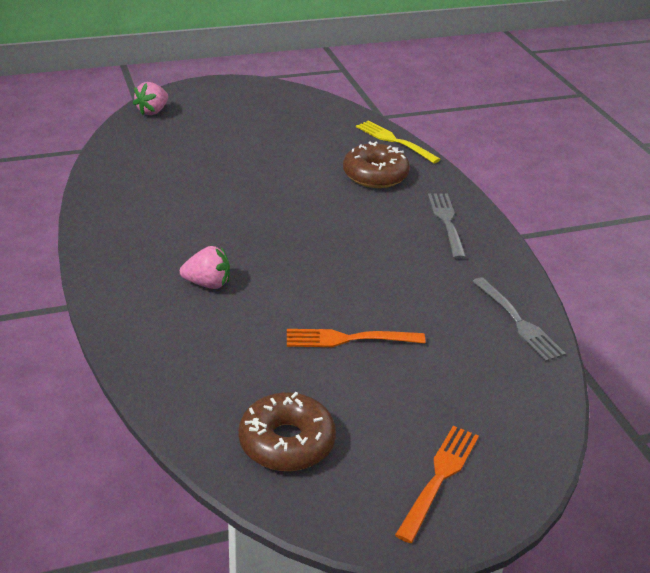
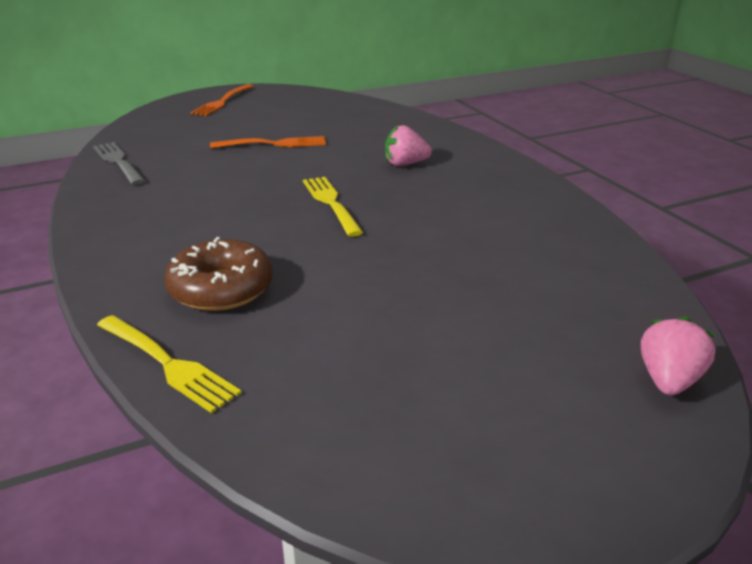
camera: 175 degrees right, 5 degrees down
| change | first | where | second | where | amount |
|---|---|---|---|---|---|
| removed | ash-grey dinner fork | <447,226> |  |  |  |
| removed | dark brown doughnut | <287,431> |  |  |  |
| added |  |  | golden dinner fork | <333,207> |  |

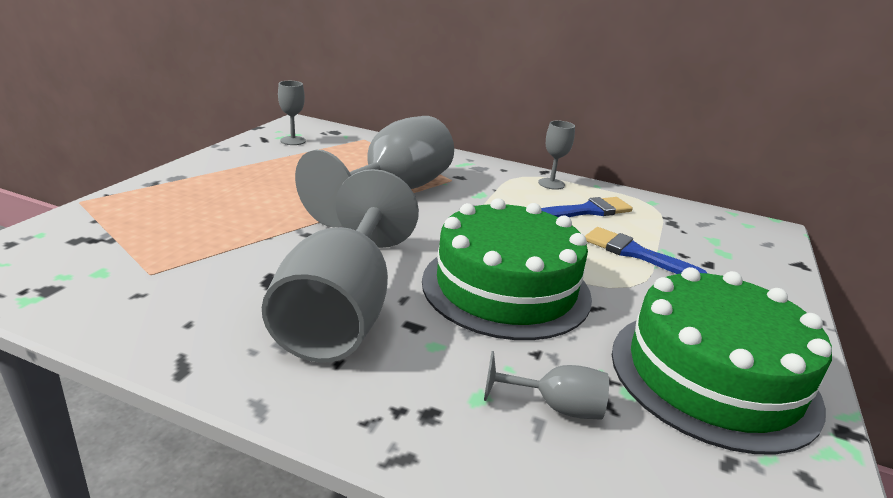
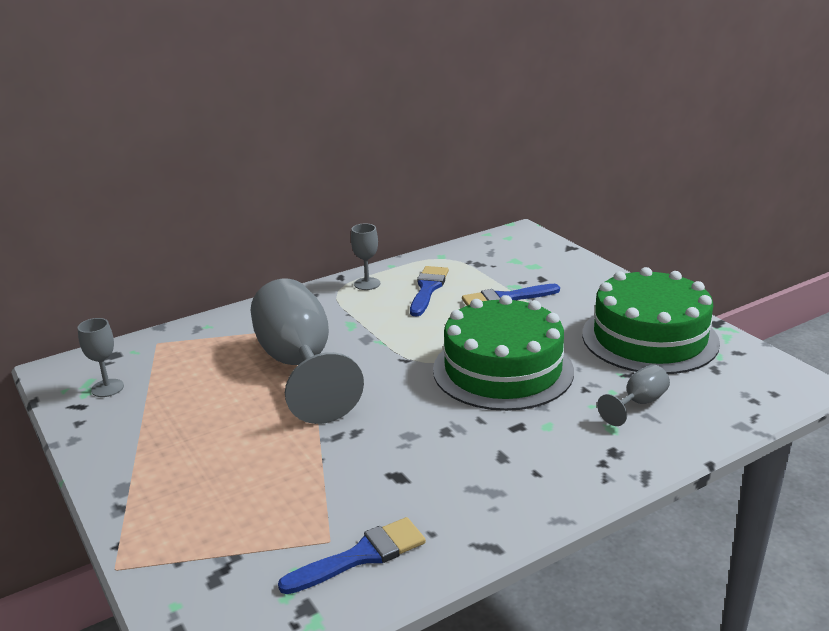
camera: 50 degrees left, 0 degrees up
| change | first | where | second | where | amount |
|---|---|---|---|---|---|
| removed | ash-grey chalice | <340,266> |  |  |  |
| added |  |  | blue paintbrush | <352,555> |  |

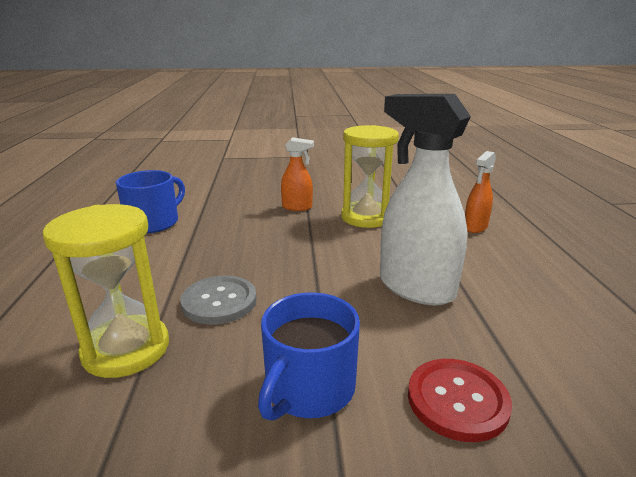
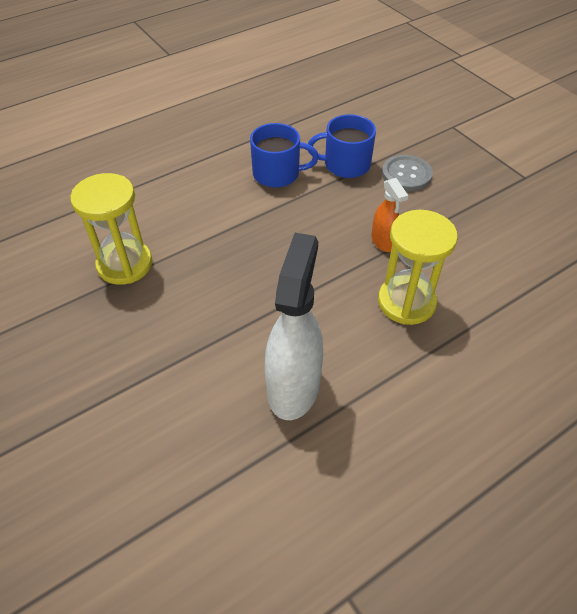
camera: 60 degrees right, 25 degrees up
| change | first | where | second | where | amount |
|---|---|---|---|---|---|
| removed | bright orange spray cleaner | <480,192> |  |  |  |
| moved | ash-grey button | <219,300> |  | <407,173> |  |
| moved | blue tea mug | <309,356> |  | <342,146> |  |
| removed | crimson button | <460,400> |  |  |  |

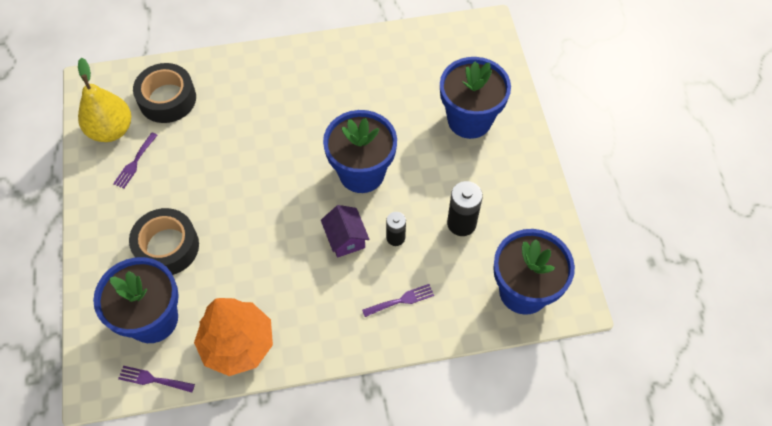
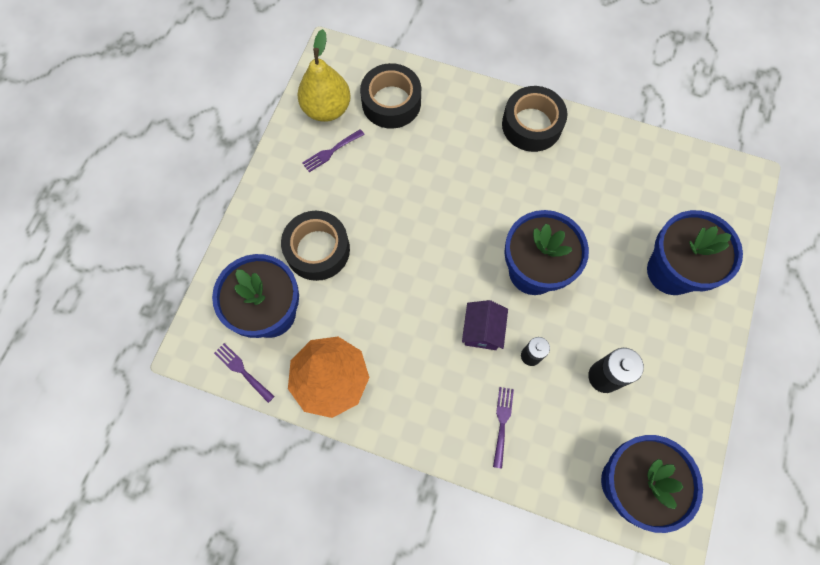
camera: 30 degrees right, 10 degrees up
| change | first | where | second | where | amount |
|---|---|---|---|---|---|
| turned | royal purple dinner fork | <398,300> |  | <503,428> | 90 degrees counterclockwise |
| added |  |  | ebony sticky tape | <535,119> |  |

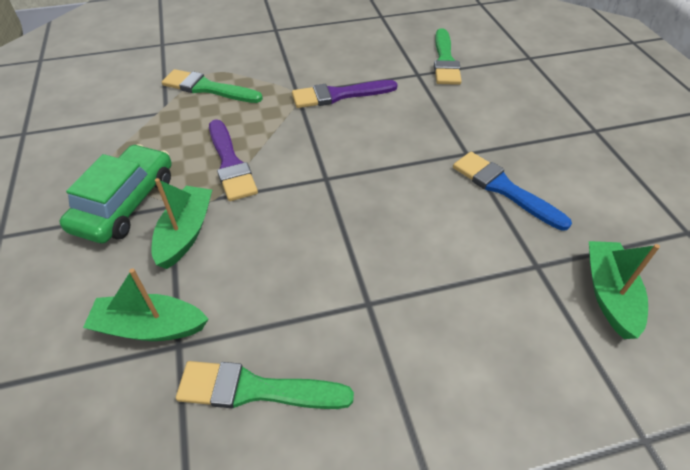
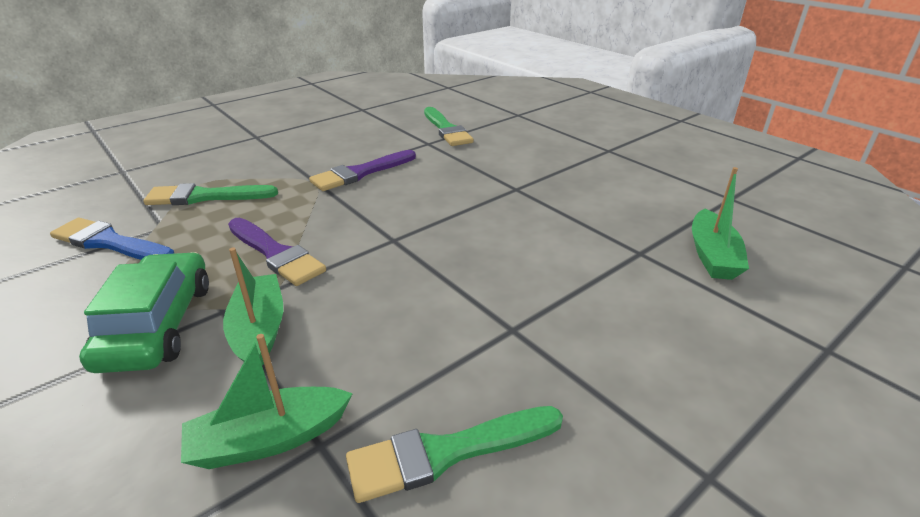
camera: 25 degrees left, 15 degrees down
| change | first | where | second | where | amount |
|---|---|---|---|---|---|
| moved | blue paintbrush | <512,191> |  | <112,239> |  |
| turned | emerald sailboat | <624,290> |  | <720,223> | 150 degrees counterclockwise |

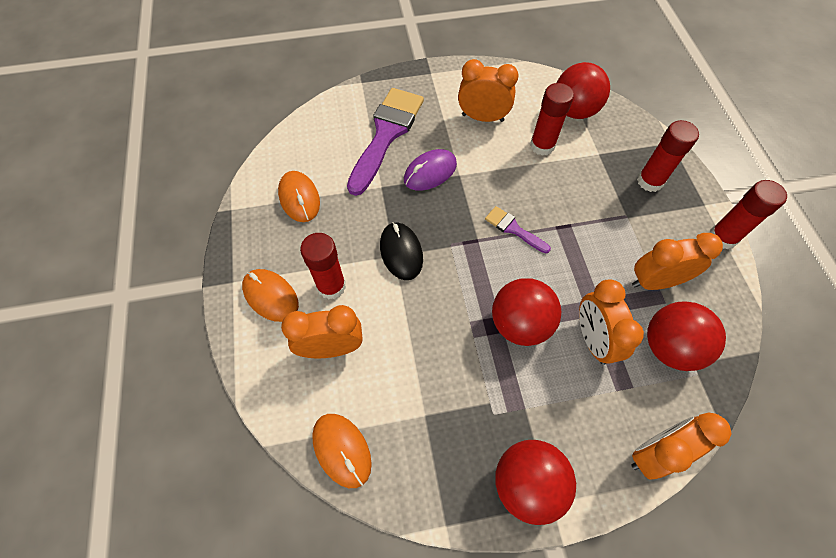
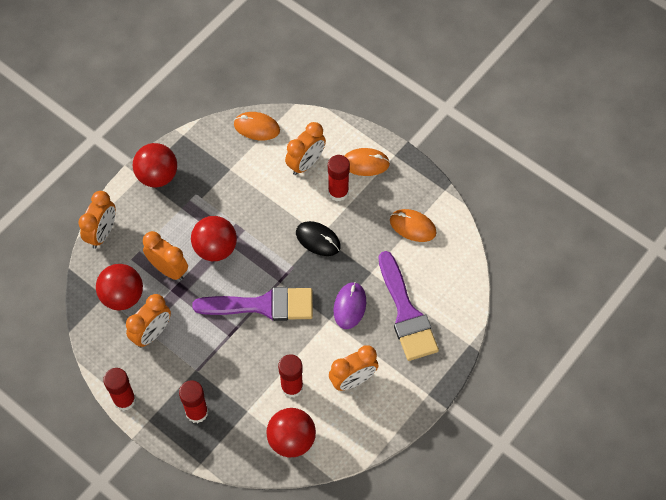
camera: 140 degrees right, 0 degrees up
| change | first | where | second | where | amount |
|---|---|---|---|---|---|
| resized | royal purple paintbrush | <518,230> |  | <252,304> | x2.11 |

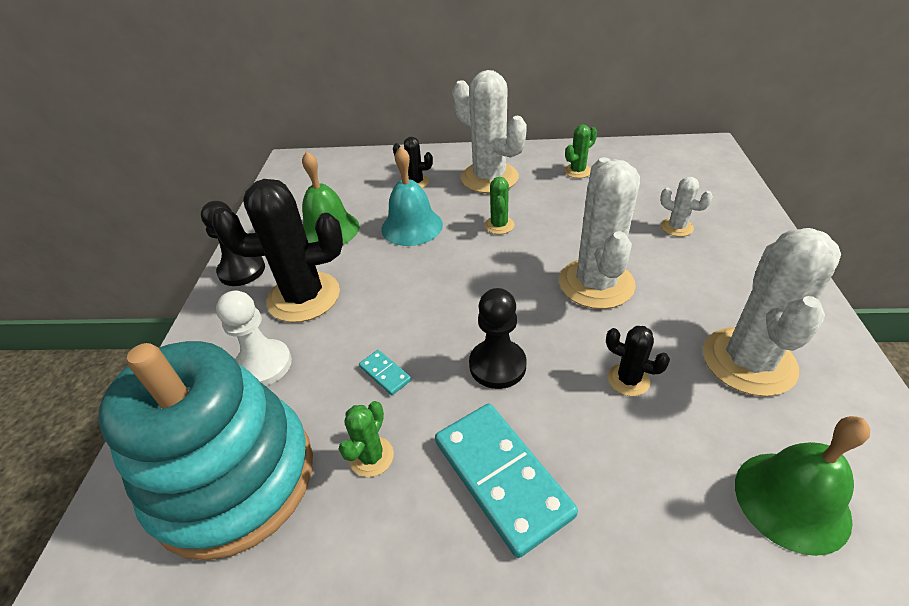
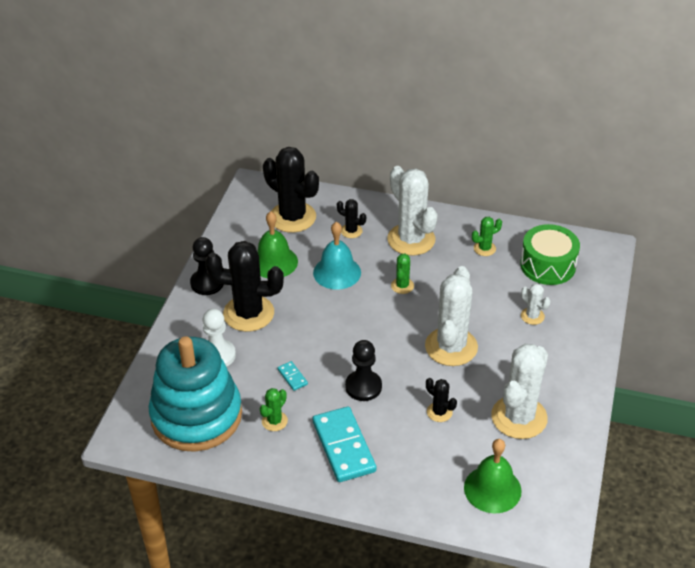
camera: 10 degrees right, 0 degrees up
| change | first | where | second | where | amount |
|---|---|---|---|---|---|
| added |  |  | ebony prickly plant | <291,190> |  |
| added |  |  | emerald drum | <550,254> |  |

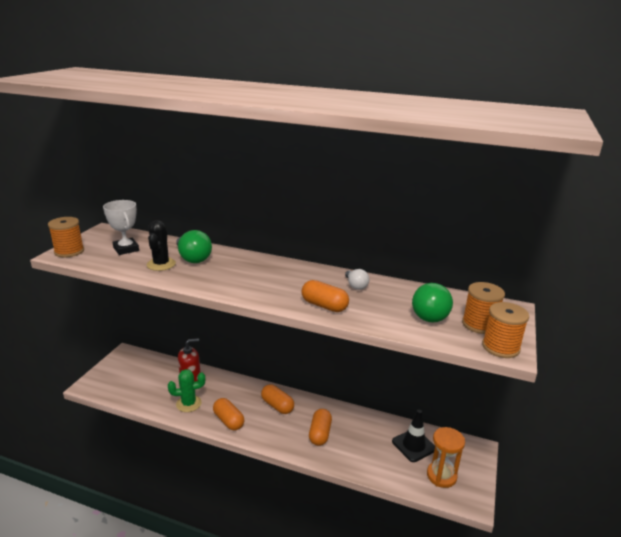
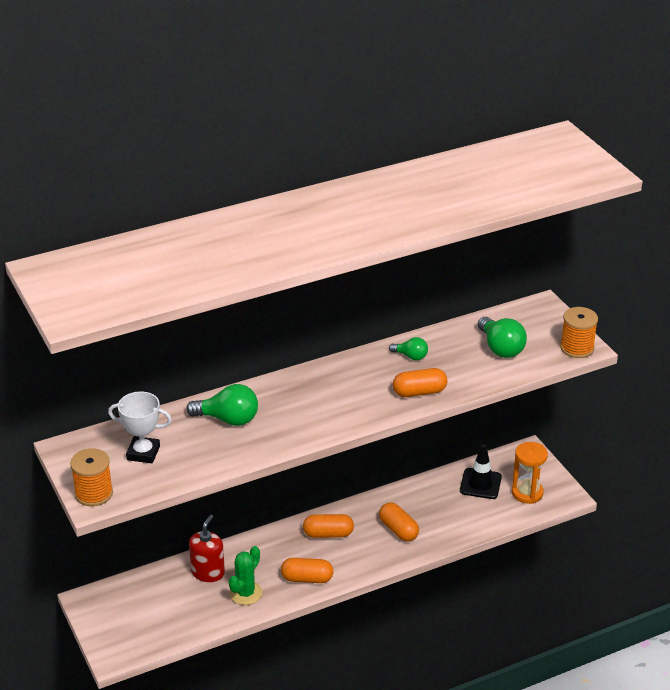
camera: 45 degrees left, 10 degrees up
| change | first | where | second | where | amount |
|---|---|---|---|---|---|
| removed | ebony prickly plant | <161,245> |  |  |  |
| recoloured | snow-white lightbulb | <357,279> | emerald lightbulb | <408,348> |  |
| removed | bright orange bobbin | <483,308> |  |  |  |

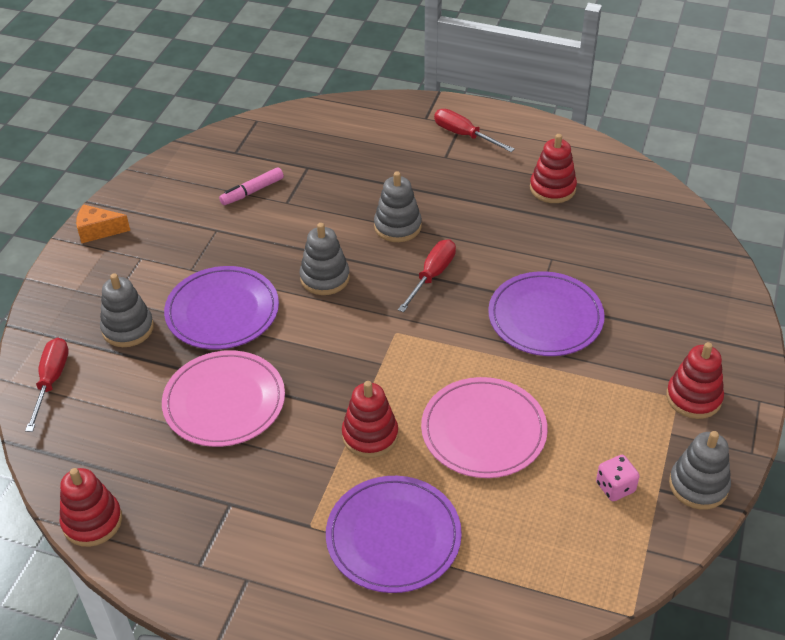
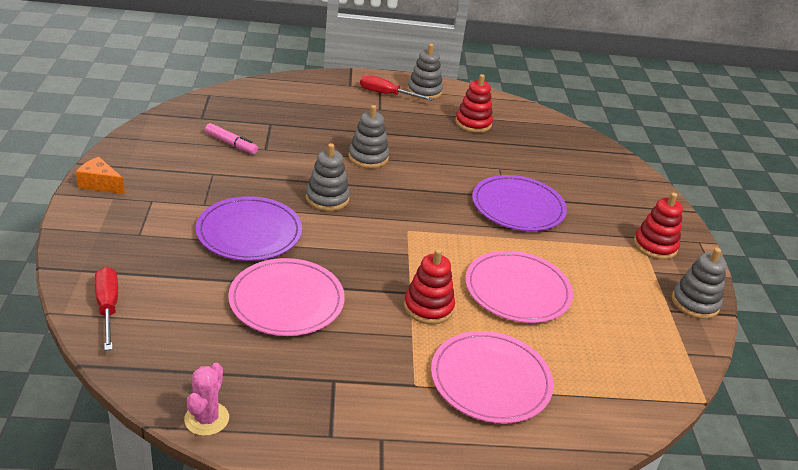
camera: 25 degrees left, 10 degrees down
| change | first | where | second | where | amount |
|---|---|---|---|---|---|
| turned | pink felt pen | <251,186> |  | <231,138> | 90 degrees counterclockwise |
| turned | bright orange cheese | <103,223> |  | <100,175> | 45 degrees clockwise |
| removed | crimson hand screwdriver | <427,275> |  |  |  |
| moved | ash-grey stacking toy | <127,310> |  | <425,72> |  |
| removed | pink dice | <618,478> |  |  |  |
| replaced | crimson stacking toy | <91,507> | pink prickly plant | <206,399> |  |
| recoloured | royal purple flat dish | <394,534> | pink flat dish | <492,377> |  |

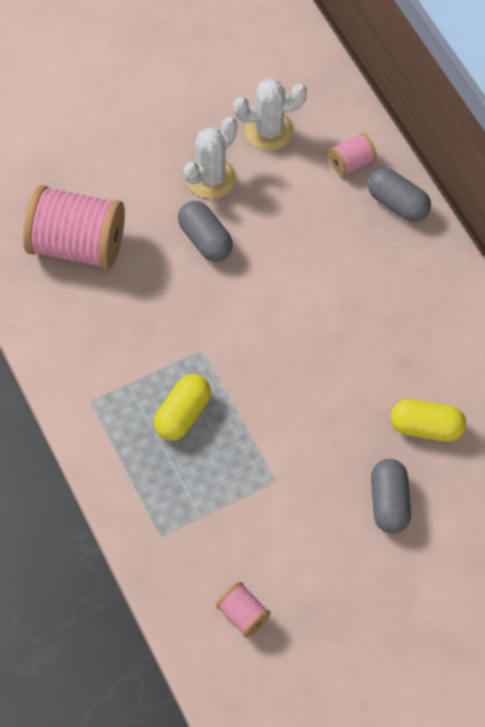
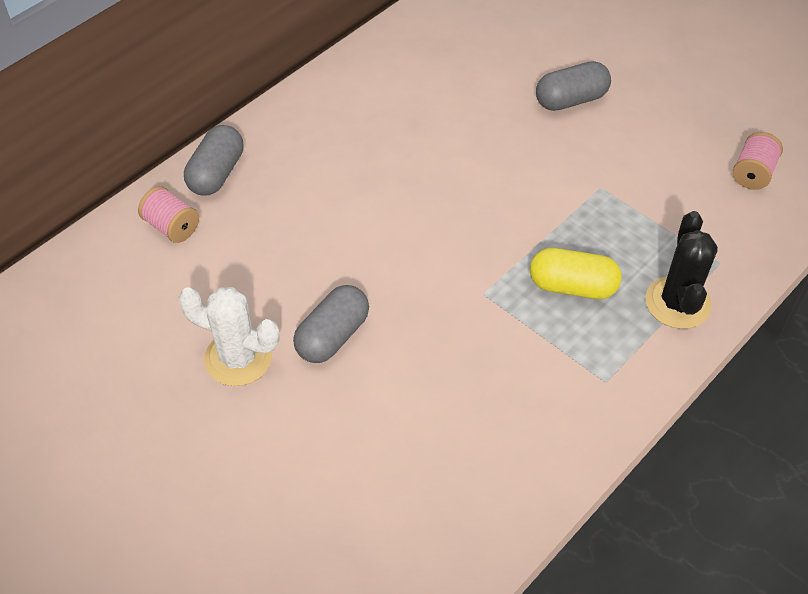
camera: 110 degrees left, 10 degrees down
| change | first | where | second | where | amount |
|---|---|---|---|---|---|
| removed | snow-white prickly plant | <270,115> |  |  |  |
| removed | pink bobbin | <74,227> |  |  |  |
| removed | golden capsule | <428,420> |  |  |  |
| added |  |  | ebony prickly plant | <681,270> |  |

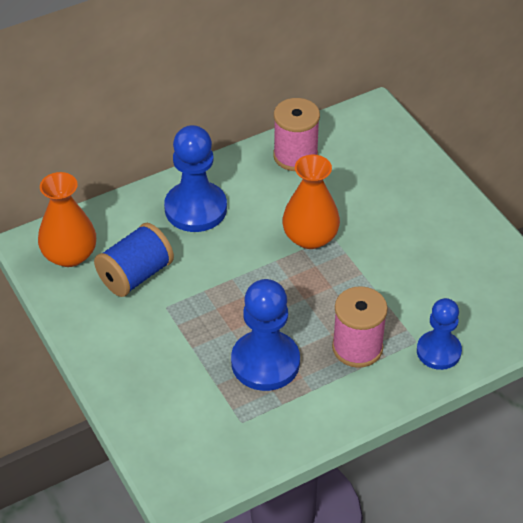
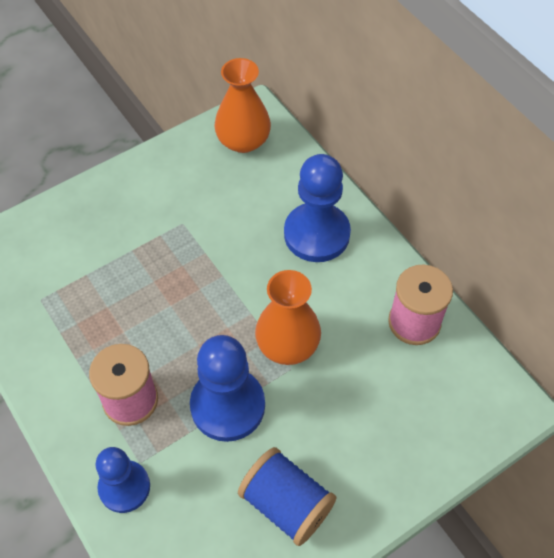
camera: 85 degrees right, 10 degrees up
| change | first | where | second | where | amount |
|---|---|---|---|---|---|
| moved | blue bobbin | <134,260> |  | <287,496> |  |
| moved | blue game pawn | <265,335> |  | <227,388> |  |

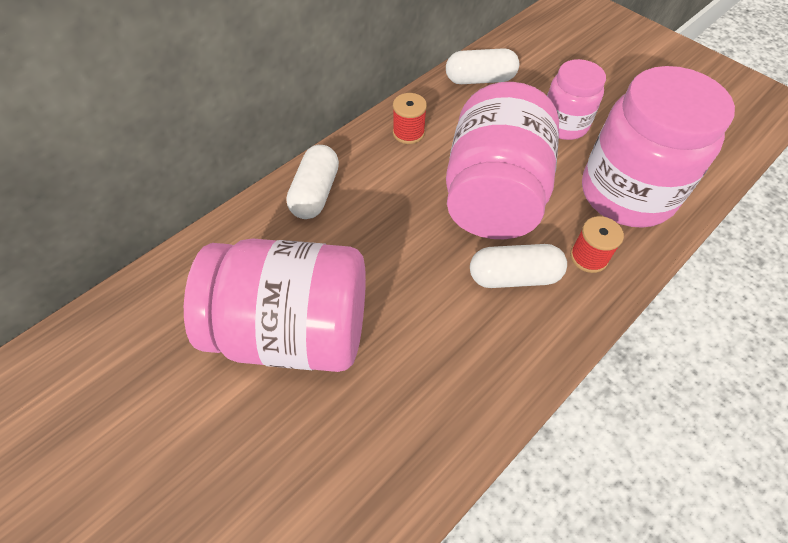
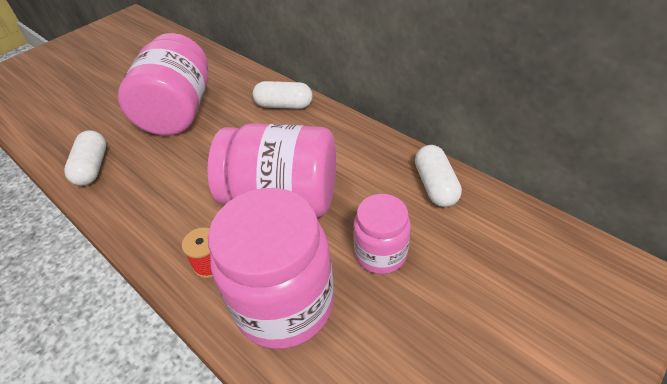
camera: 90 degrees right, 10 degrees down
| change | first | where | second | where | amount |
|---|---|---|---|---|---|
| removed | crimson bobbin | <410,118> |  |  |  |
| moved | snow-white capsule | <518,266> |  | <85,158> |  |

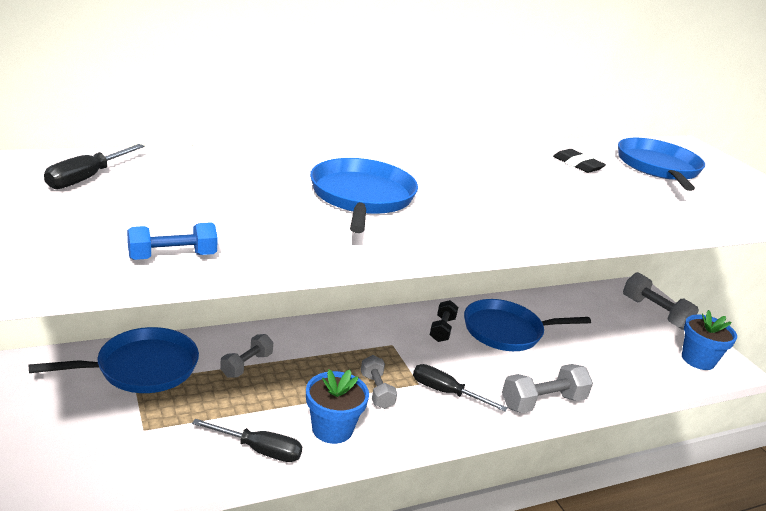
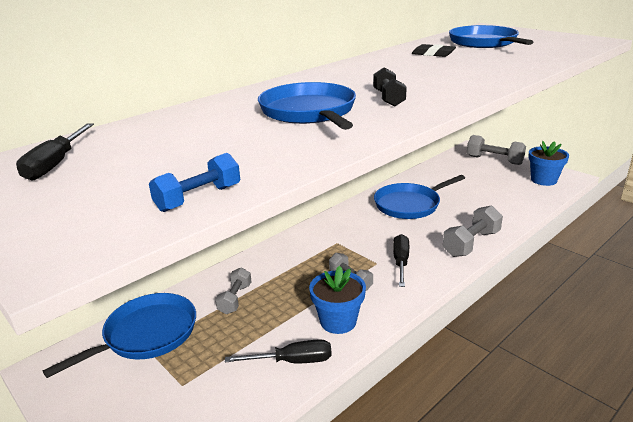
camera: 15 degrees left, 0 degrees up
| change | first | where | second | where | amount |
|---|---|---|---|---|---|
| moved | ebony dumbbell | <444,321> |  | <390,87> |  |
| turned | ebony hand screwdriver | <460,387> |  | <401,260> | 90 degrees clockwise |

